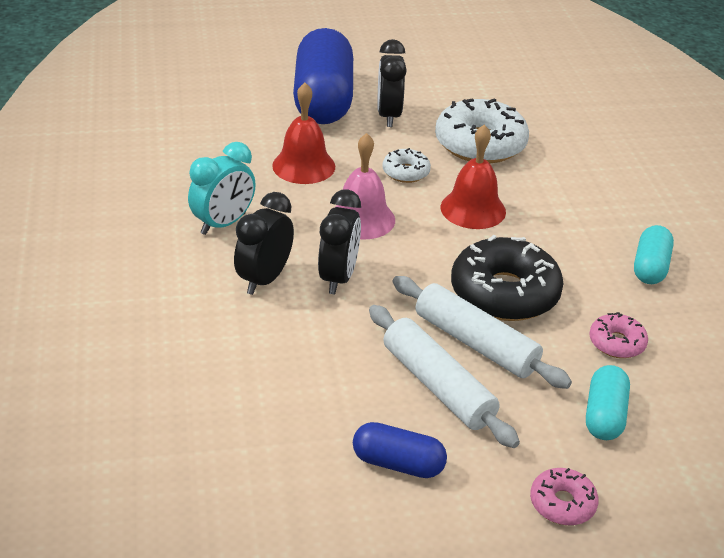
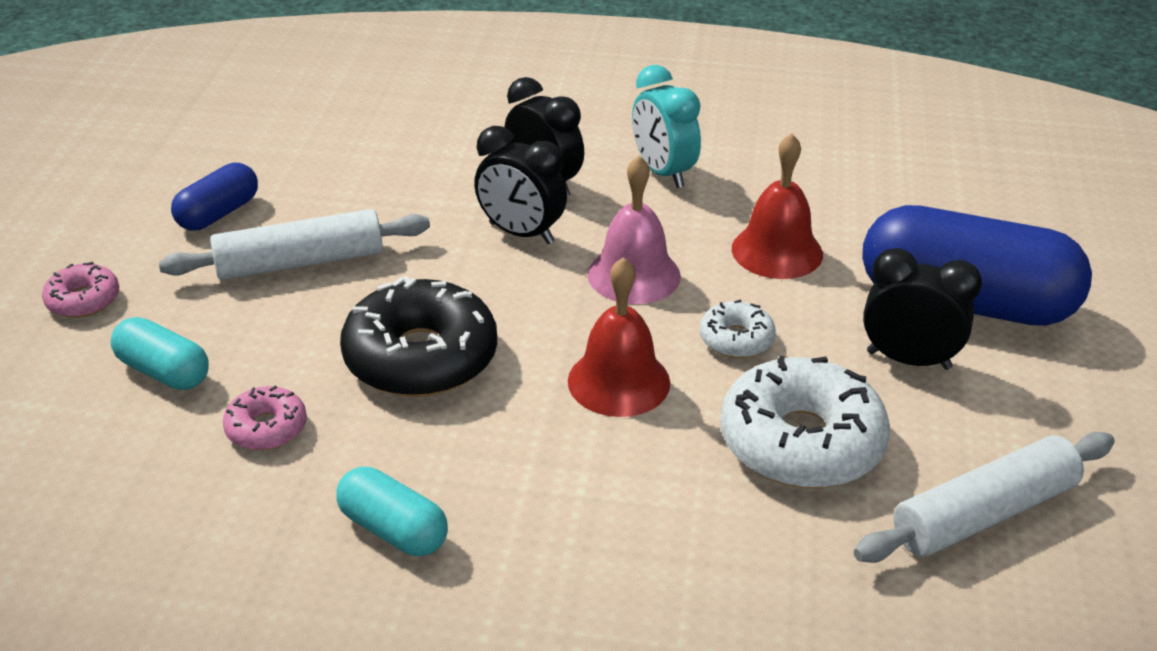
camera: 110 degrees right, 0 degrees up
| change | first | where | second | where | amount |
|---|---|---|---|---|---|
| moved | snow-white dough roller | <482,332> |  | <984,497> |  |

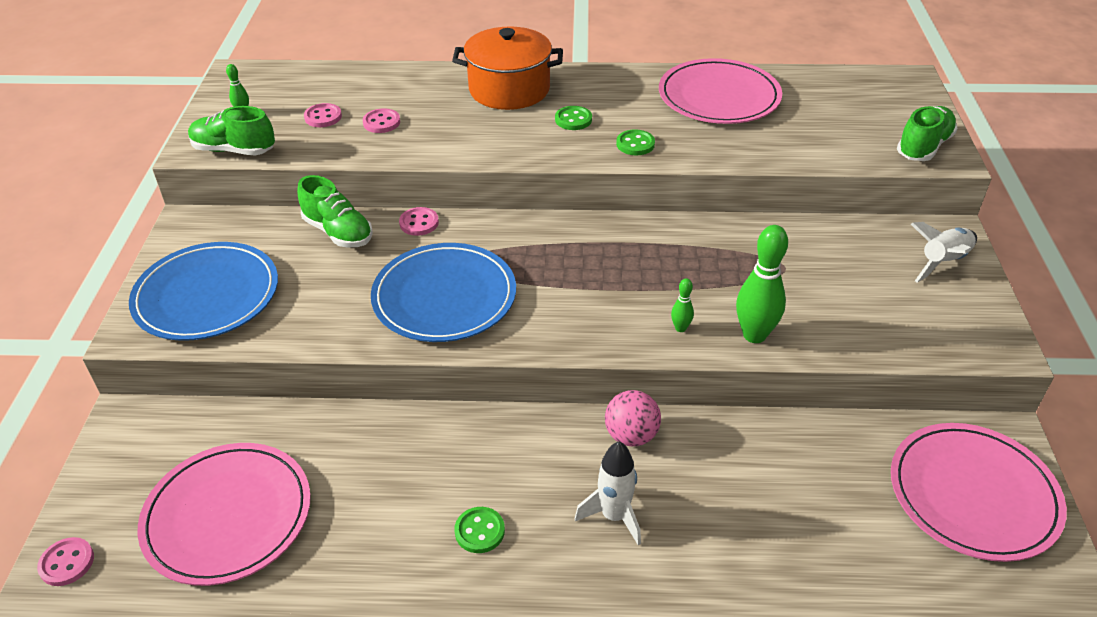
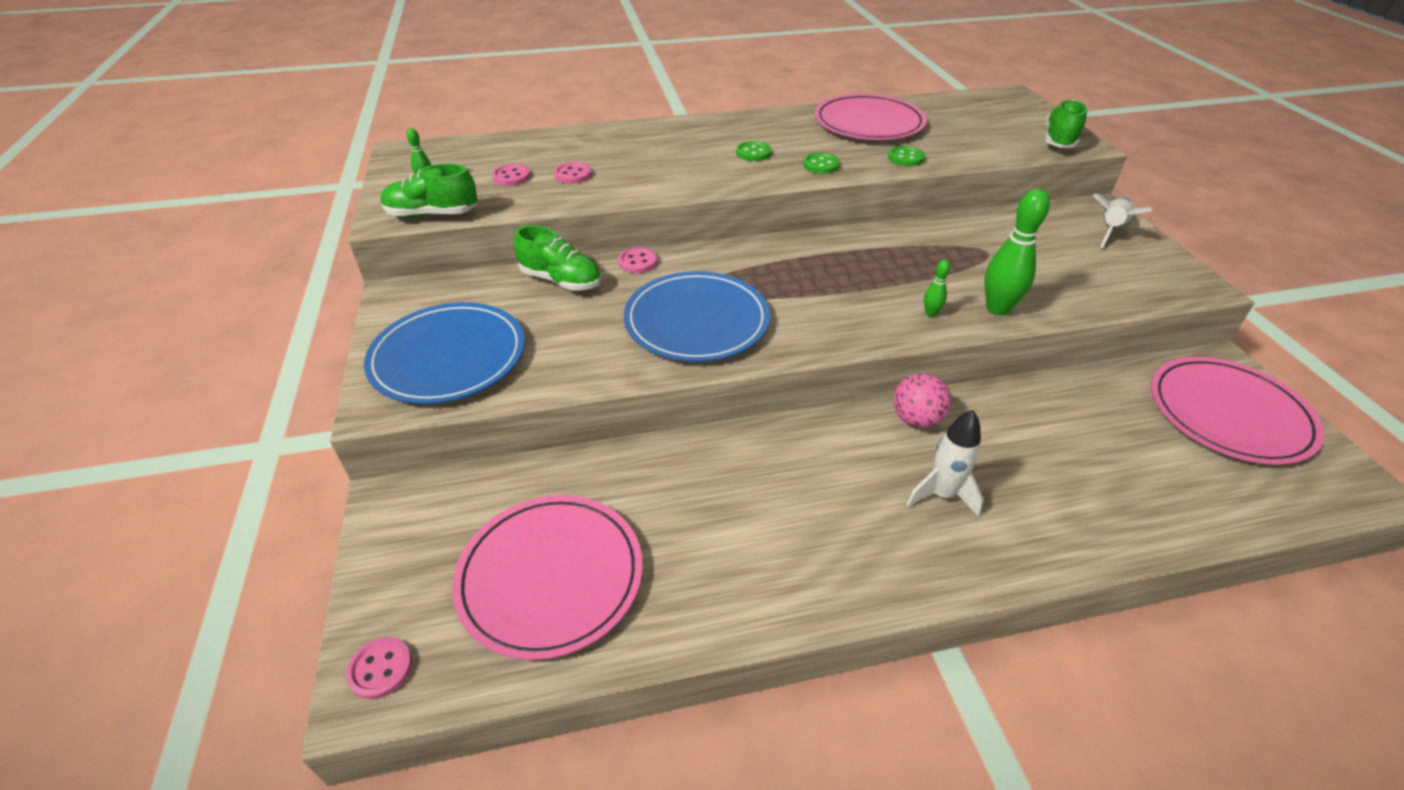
camera: 15 degrees left, 0 degrees up
| change | first | where | second | where | amount |
|---|---|---|---|---|---|
| removed | bright orange stockpot | <507,68> |  |  |  |
| moved | emerald button | <479,530> |  | <906,156> |  |

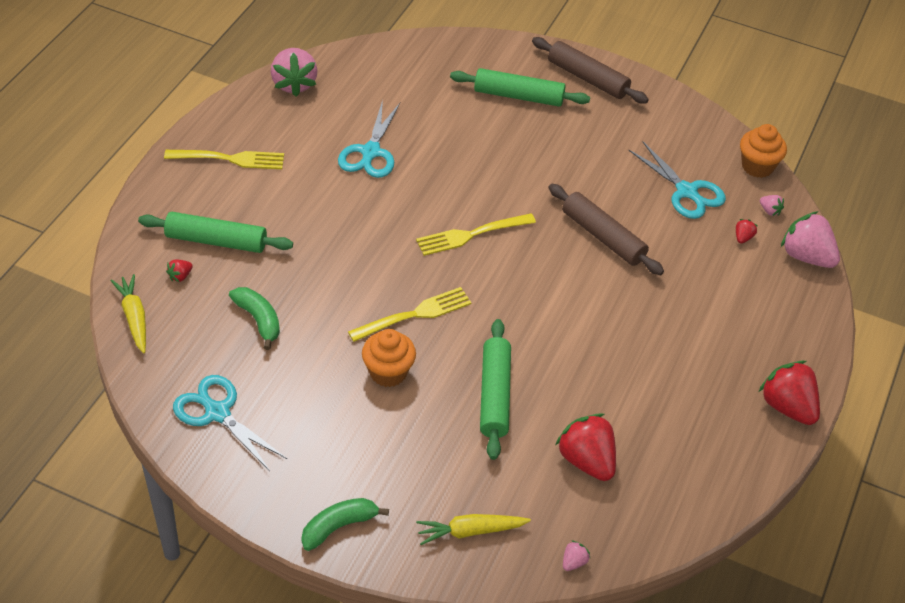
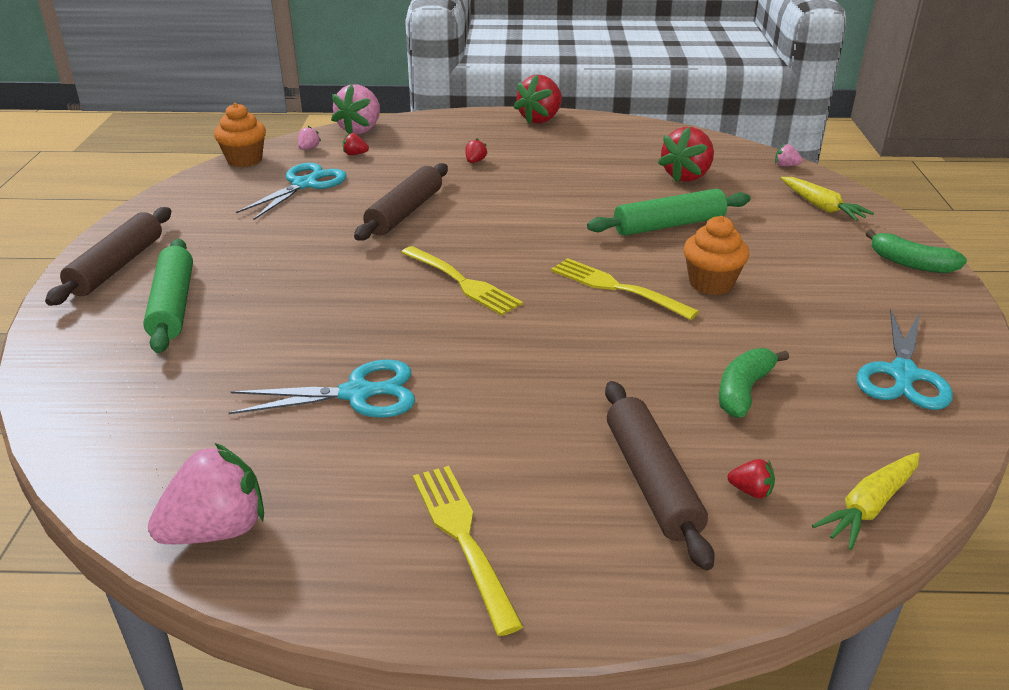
camera: 110 degrees left, 15 degrees down
| change | first | where | second | where | amount |
|---|---|---|---|---|---|
| recoloured | emerald dough roller | <215,232> | dark brown dough roller | <660,475> |  |
| added |  |  | crimson strawberry | <476,150> |  |

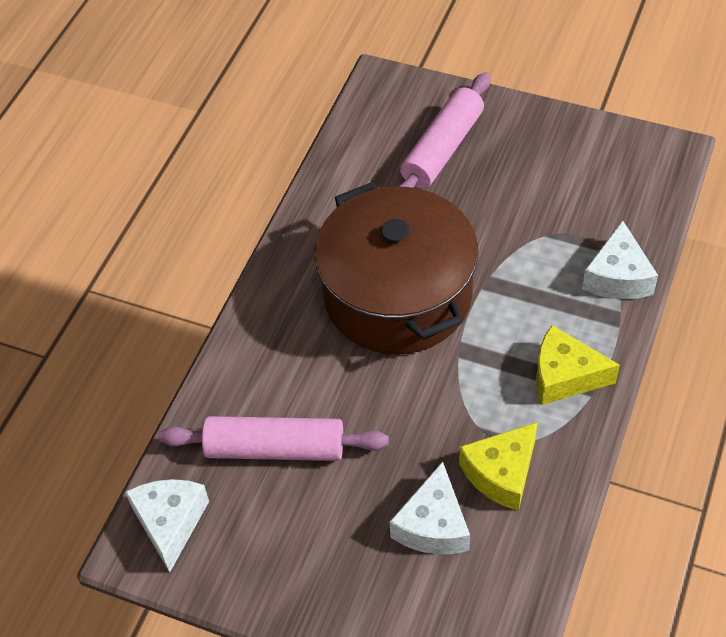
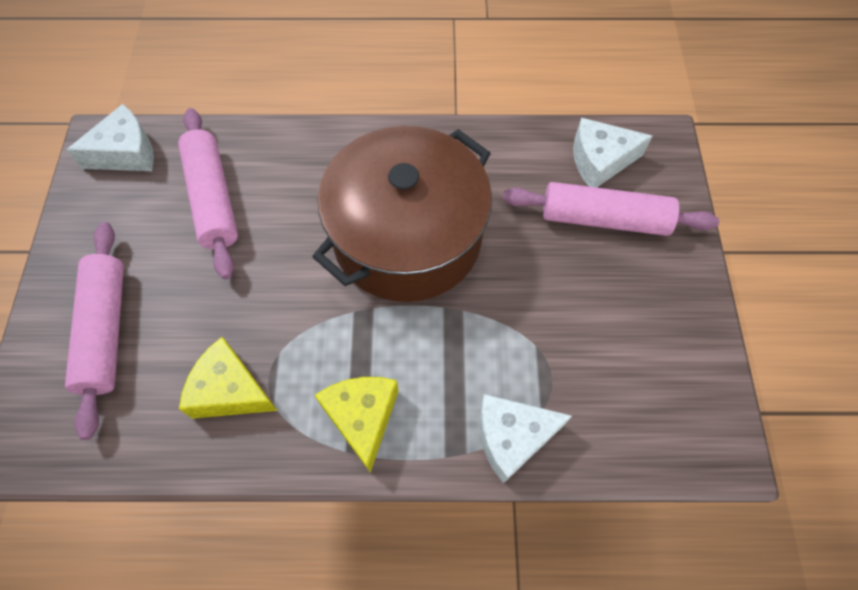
camera: 65 degrees right, 10 degrees up
| change | first | where | second | where | amount |
|---|---|---|---|---|---|
| moved | snow-white cheese | <430,507> |  | <613,152> |  |
| added |  |  | pink dough roller | <94,331> |  |

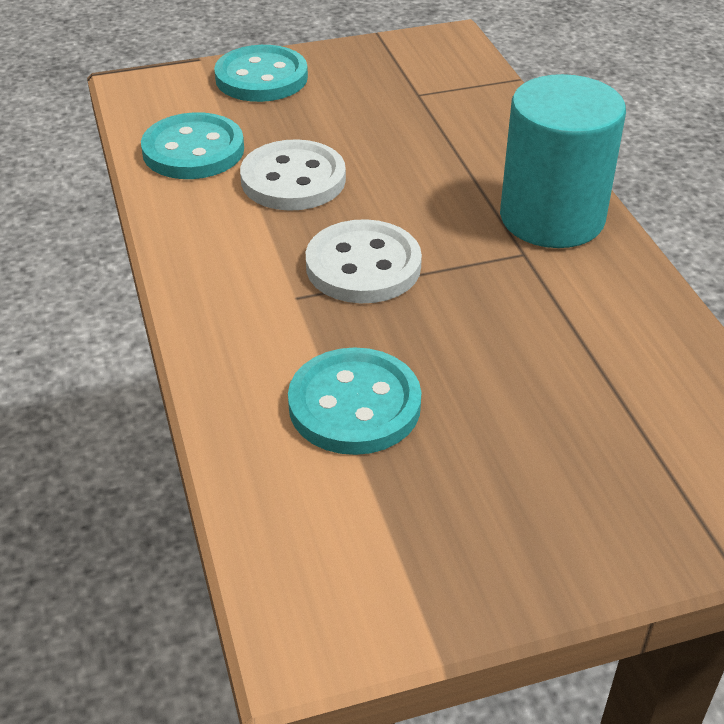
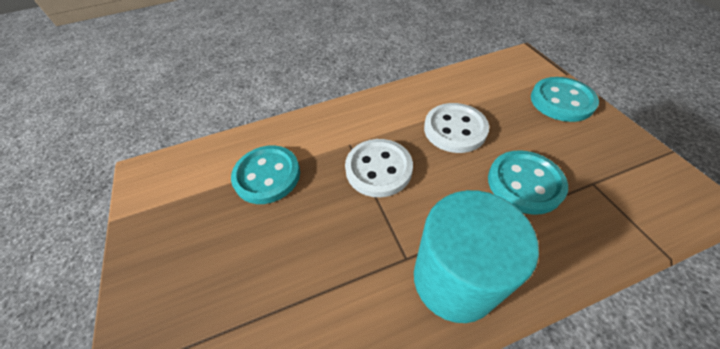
camera: 90 degrees right, 10 degrees up
| change | first | where | second | where | amount |
|---|---|---|---|---|---|
| moved | teal button | <192,145> |  | <528,182> |  |

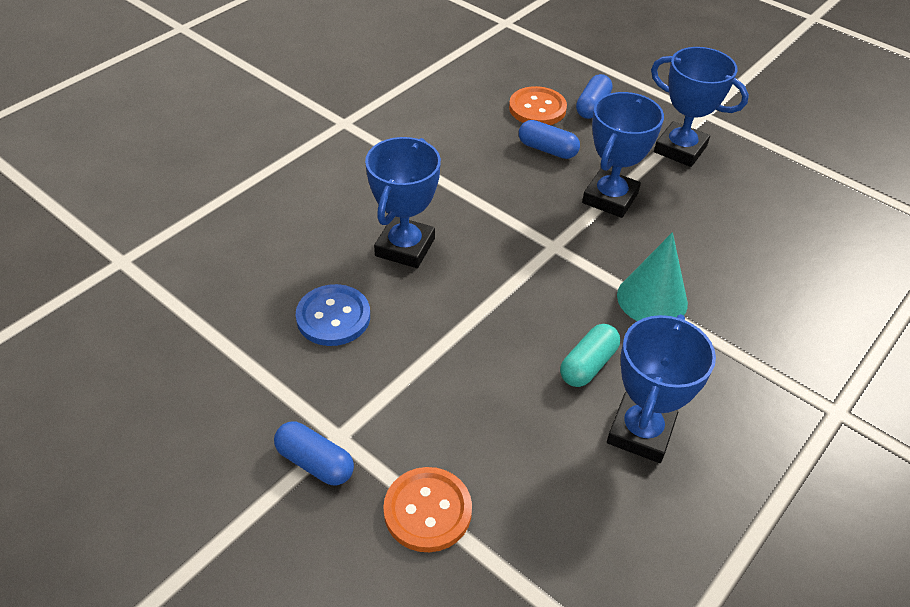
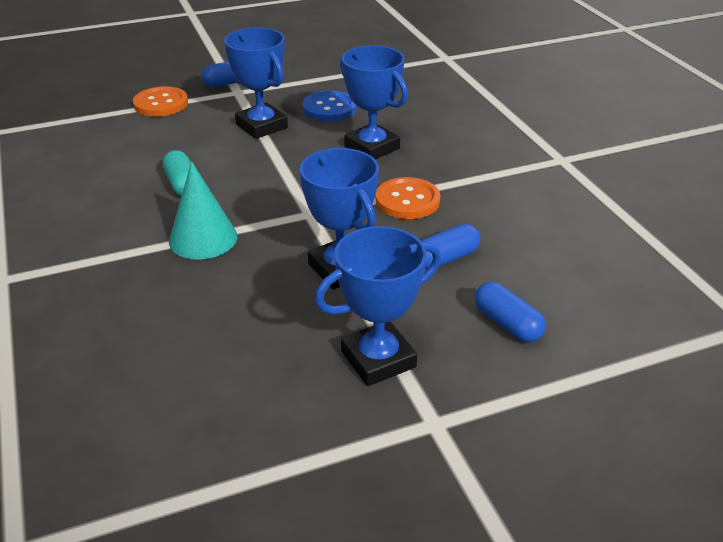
camera: 120 degrees right, 10 degrees down
| change | first | where | second | where | amount |
|---|---|---|---|---|---|
| moved | bright orange button | <538,105> |  | <408,198> |  |
| moved | blue trophy | <661,388> |  | <256,83> |  |

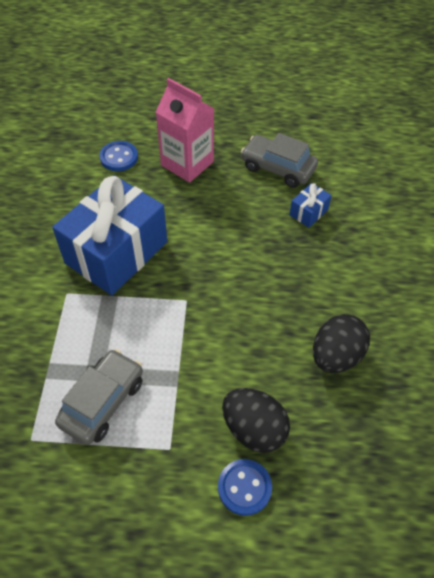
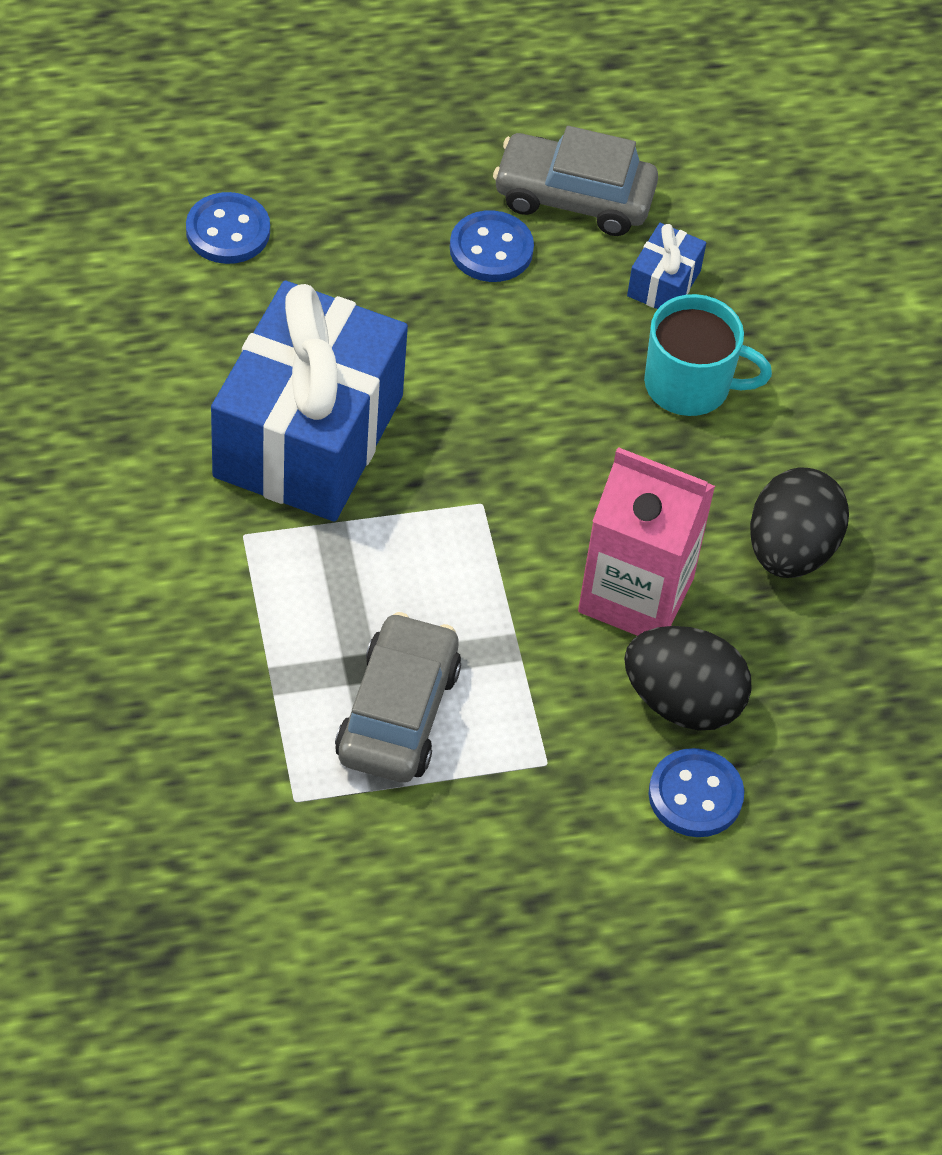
camera: 20 degrees left, 0 degrees up
| change | first | where | second | where | amount |
|---|---|---|---|---|---|
| moved | pink carton | <185,130> |  | <646,541> |  |
| added |  |  | blue button | <492,246> |  |
| added |  |  | teal tea mug | <708,355> |  |

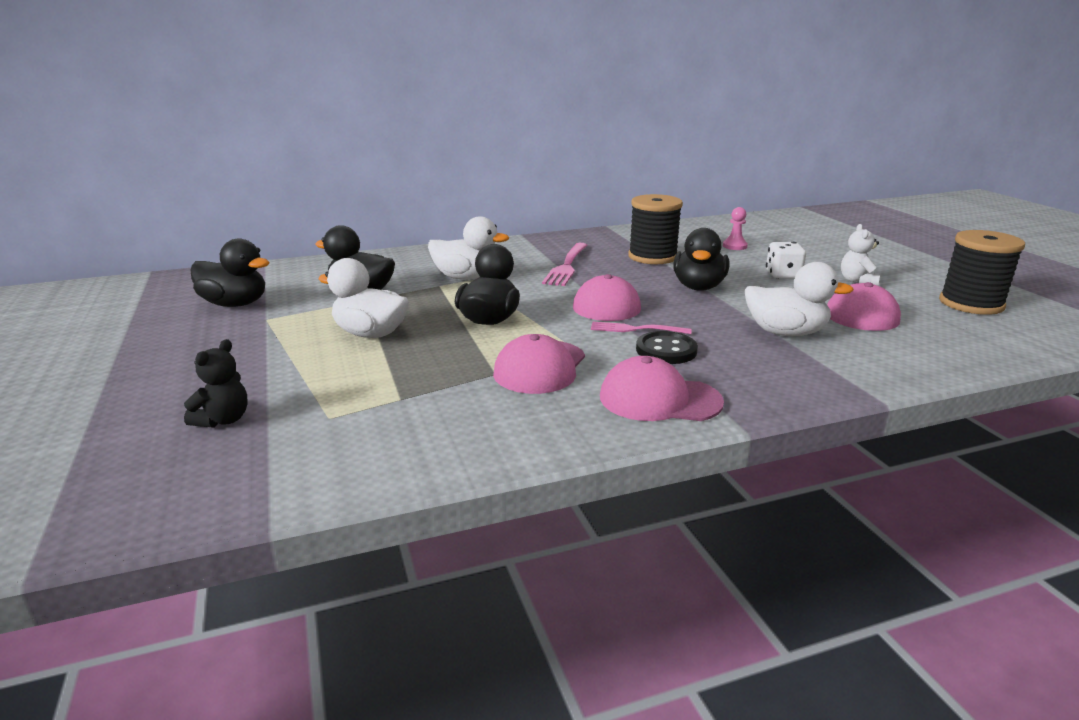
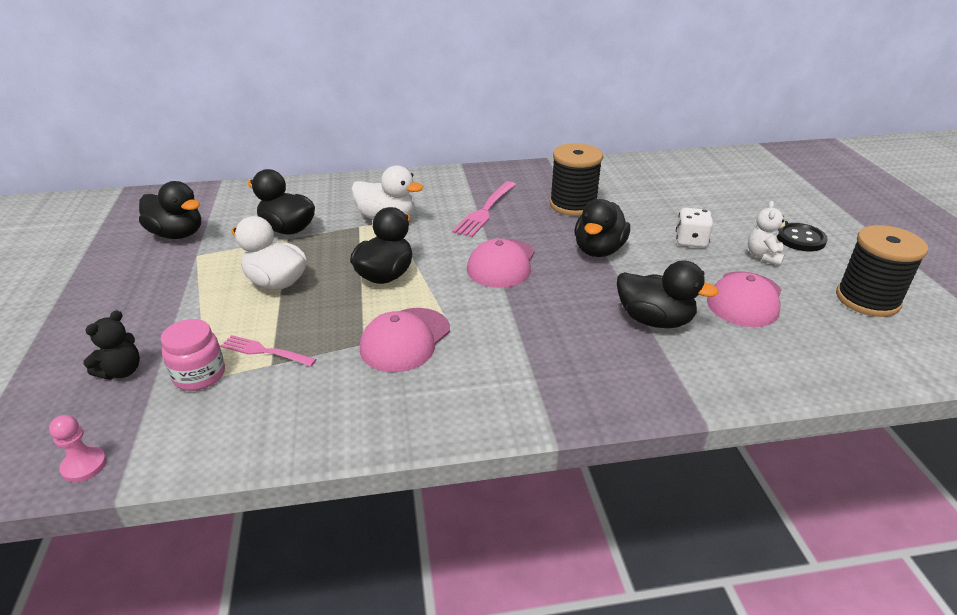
camera: 10 degrees right, 10 degrees up
| change | first | where | second | where | amount |
|---|---|---|---|---|---|
| moved | pink game pawn | <735,228> |  | <78,448> |  |
| recoloured | snow-white toy duck | <799,299> | ebony toy duck | <668,294> |  |
| moved | pink dinner fork | <641,328> |  | <268,350> |  |
| moved | ebony button | <667,347> |  | <802,237> |  |
| removed | pink cap | <662,388> |  |  |  |
| added |  |  | pink preserve jar | <193,355> |  |

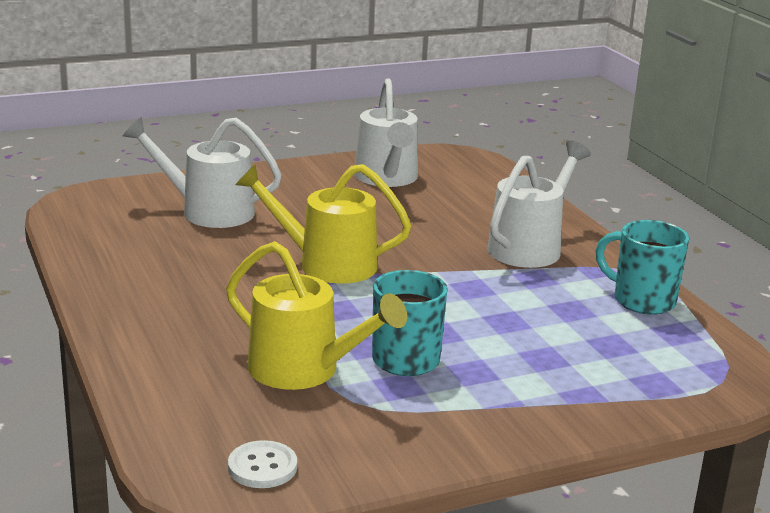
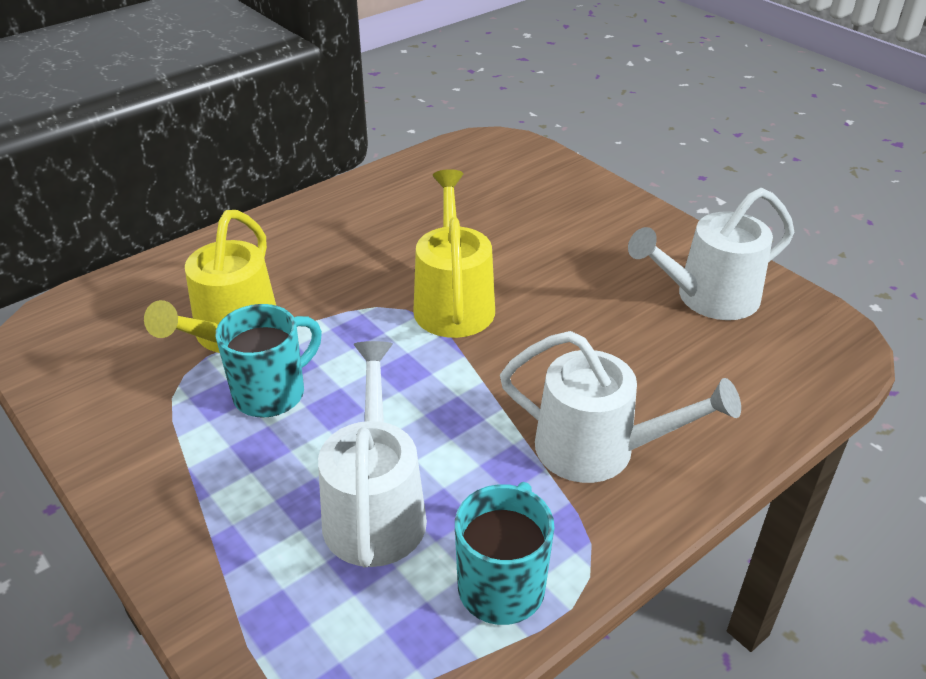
camera: 75 degrees right, 15 degrees up
| change | first | where | second | where | amount |
|---|---|---|---|---|---|
| moved | snow-white watering pot | <202,172> |  | <372,454> |  |
| removed | snow-white button | <262,464> |  |  |  |

